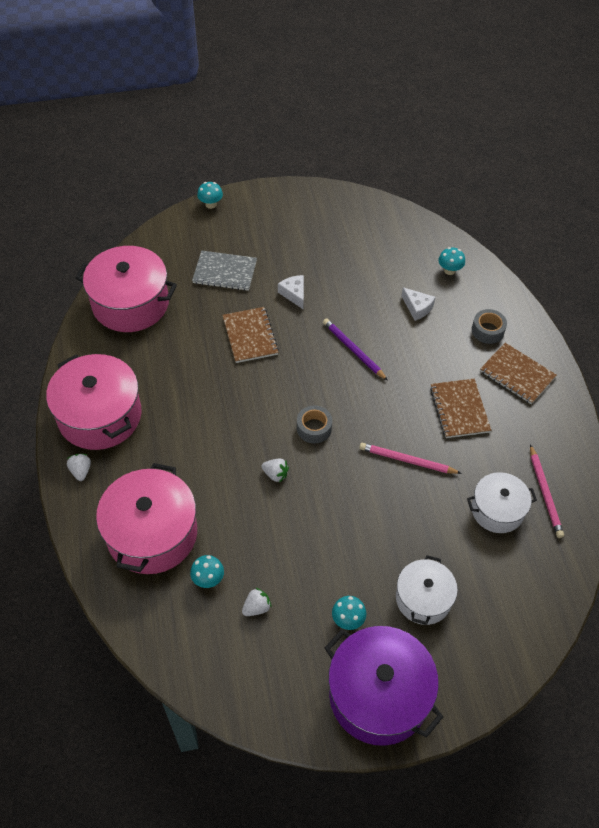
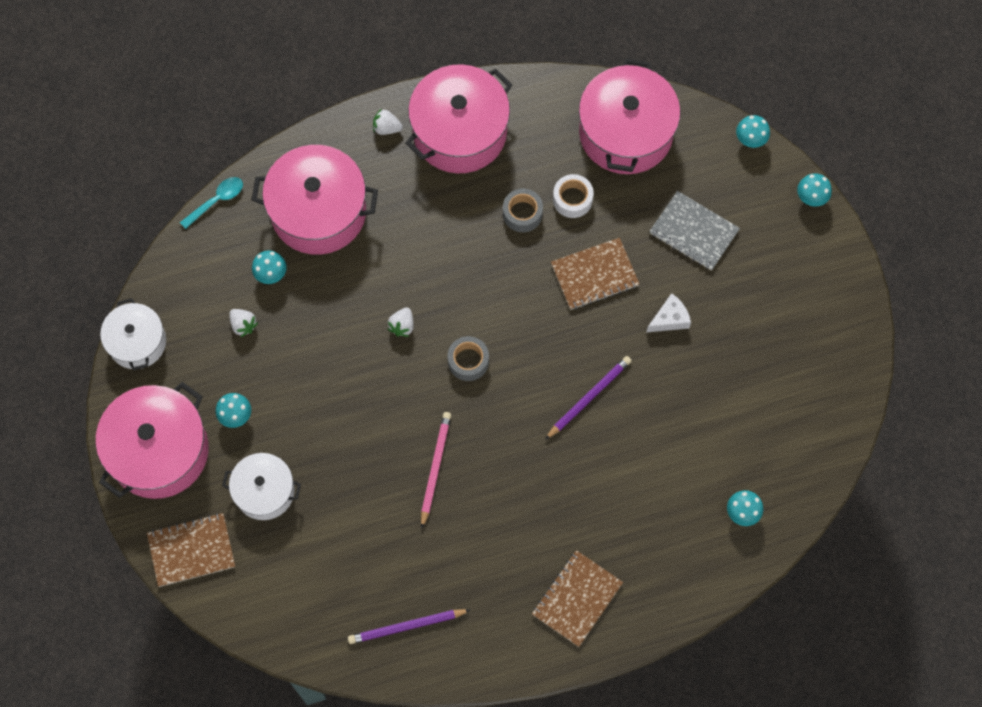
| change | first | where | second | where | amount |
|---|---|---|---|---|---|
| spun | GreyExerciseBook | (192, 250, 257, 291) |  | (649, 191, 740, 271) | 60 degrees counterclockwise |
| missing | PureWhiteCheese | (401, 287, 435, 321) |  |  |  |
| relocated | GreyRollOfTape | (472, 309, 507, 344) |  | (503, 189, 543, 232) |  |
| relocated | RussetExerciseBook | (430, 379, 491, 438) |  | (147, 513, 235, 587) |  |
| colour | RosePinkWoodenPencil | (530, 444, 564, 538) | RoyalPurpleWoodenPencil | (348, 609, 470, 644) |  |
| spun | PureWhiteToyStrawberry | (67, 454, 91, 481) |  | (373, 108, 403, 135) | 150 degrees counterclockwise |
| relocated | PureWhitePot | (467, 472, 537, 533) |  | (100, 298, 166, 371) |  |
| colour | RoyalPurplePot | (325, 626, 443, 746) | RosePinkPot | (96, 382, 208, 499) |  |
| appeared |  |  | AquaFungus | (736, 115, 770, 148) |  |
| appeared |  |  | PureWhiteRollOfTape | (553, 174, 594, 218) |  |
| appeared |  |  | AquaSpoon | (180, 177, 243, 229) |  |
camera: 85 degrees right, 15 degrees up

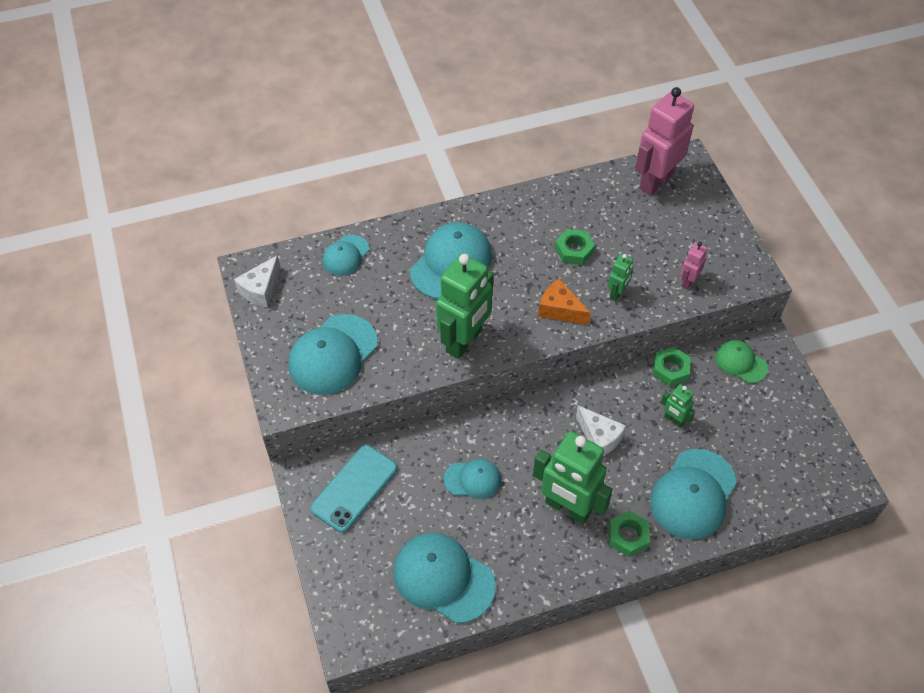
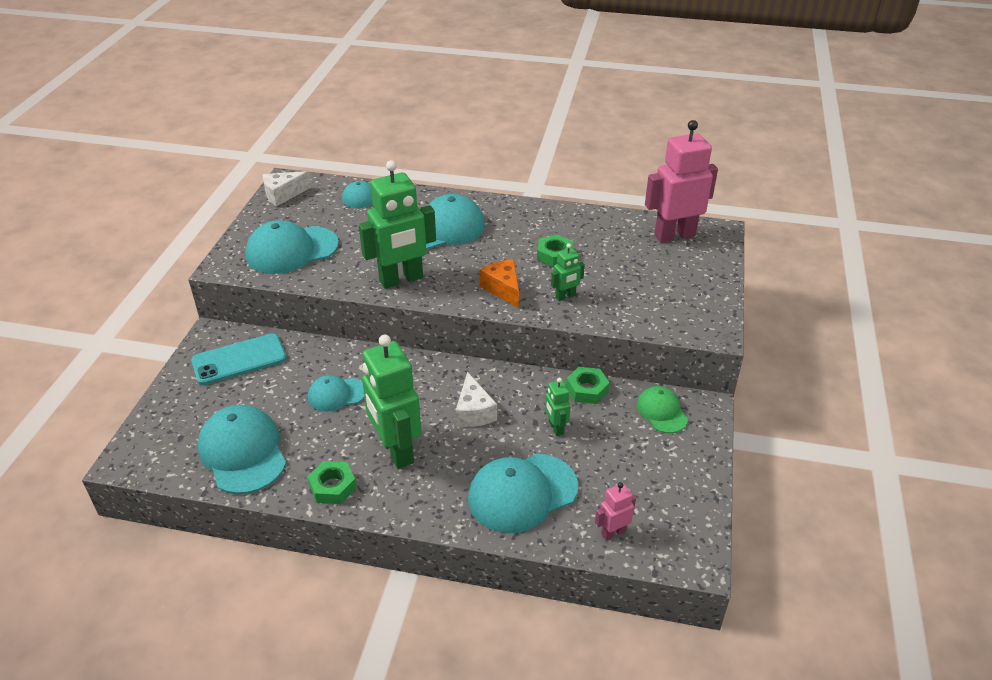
| change | first | where | second | where | amount |
|---|---|---|---|---|---|
| relocated | RosePinkRobot | (680, 242, 708, 289) |  | (595, 482, 636, 541) |  |
| spun | AquaCap | (444, 459, 501, 499) |  | (308, 375, 364, 412) | 135 degrees clockwise |
| relocated | GreenHexagonNut | (609, 511, 650, 557) |  | (307, 461, 356, 504) |  |
camera: 30 degrees right, 15 degrees down

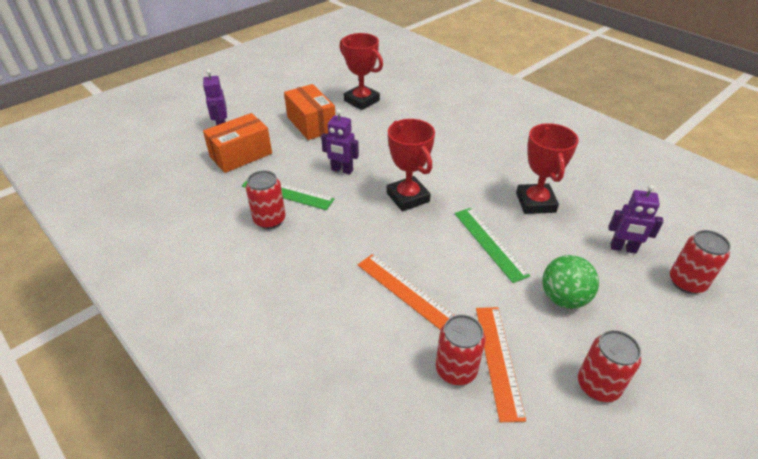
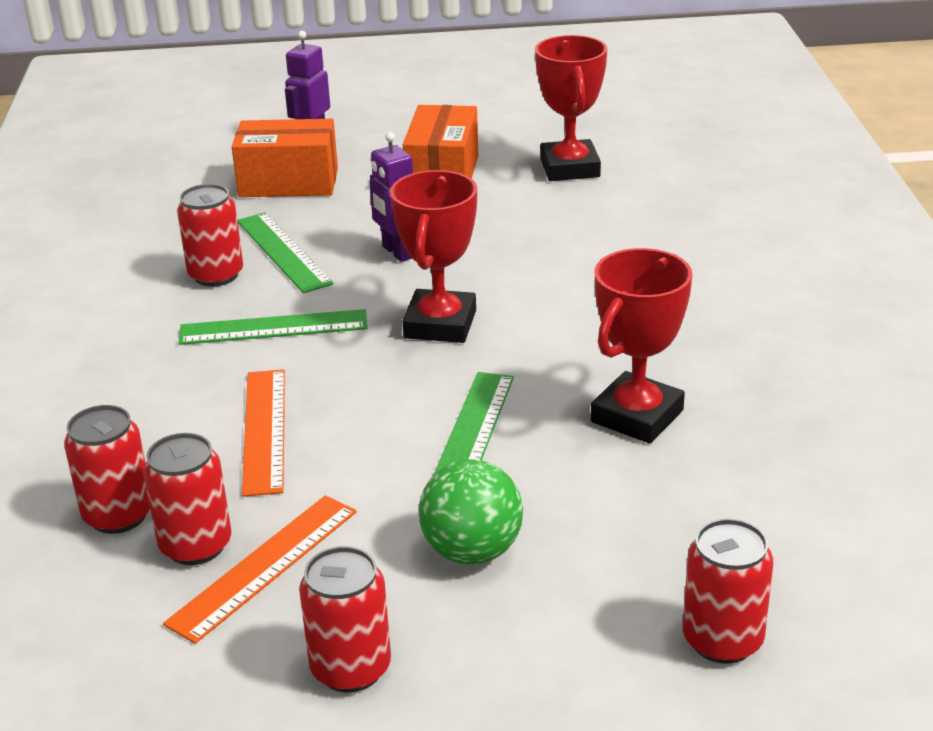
| change | first | where | second | where | amount |
|---|---|---|---|---|---|
| missing | RoyalPurpleRobot | (609, 185, 664, 254) |  |  |  |
| appeared |  |  | GreenRuler | (179, 309, 367, 345) |  |
| appeared |  |  | CrimsonTin | (64, 405, 150, 534) |  |
camera: 40 degrees right, 10 degrees down

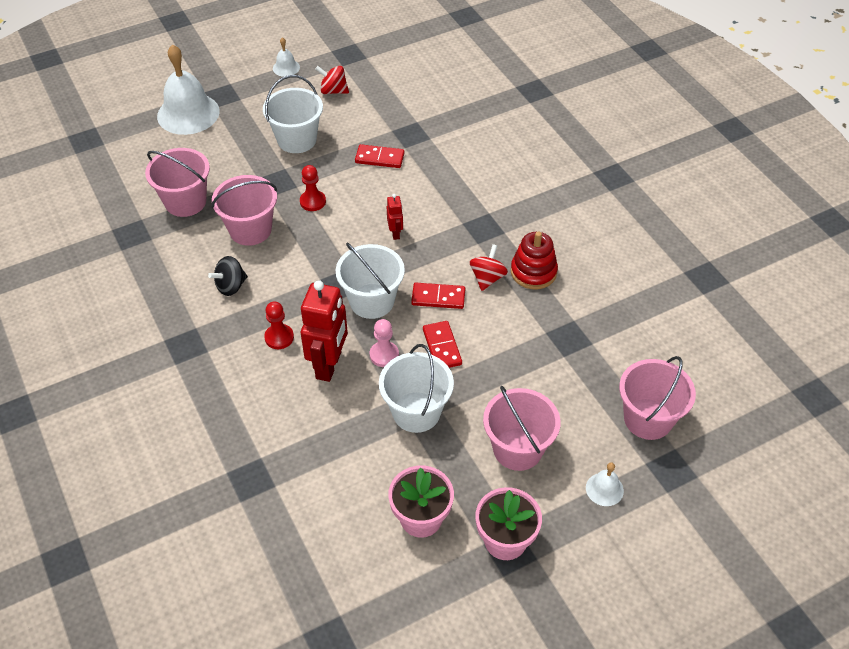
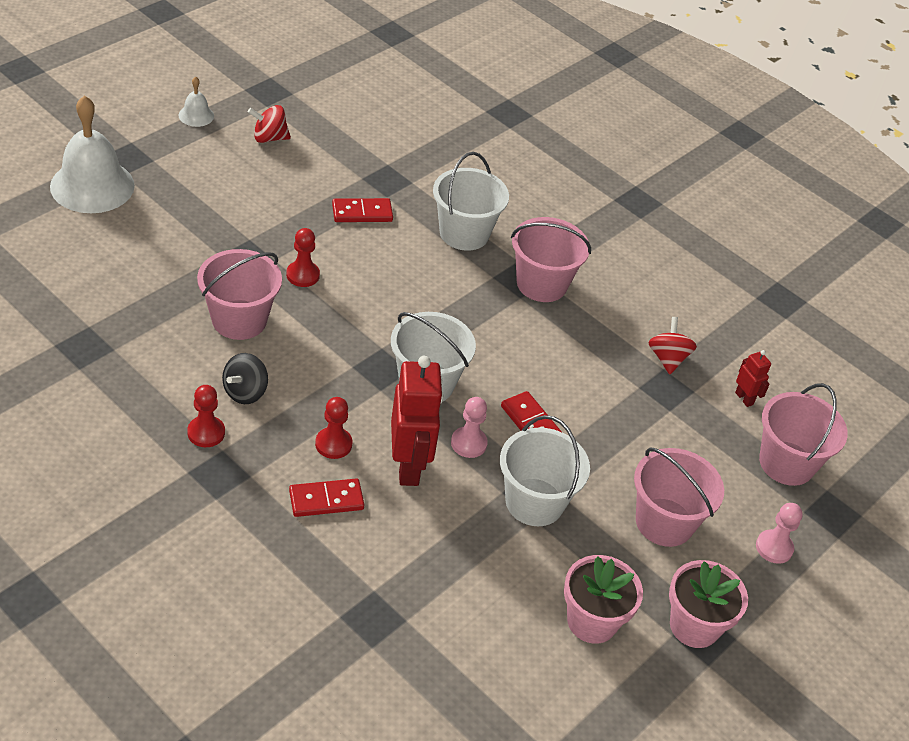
| change | first | where | second | where | amount |
|---|---|---|---|---|---|
| relocated | PureWhiteSandBucket | (263, 75, 323, 153) |  | (433, 152, 509, 251) |  |
| relocated | RosePinkSandBucket | (145, 148, 210, 217) |  | (511, 217, 591, 302) |  |
| relocated | CrimsonRobot | (387, 194, 403, 240) |  | (735, 350, 771, 407) |  |
| missing | CrimsonStackingRings | (511, 231, 558, 289) |  |  |  |
| relocated | CrimsonSpinningTop | (470, 244, 508, 291) |  | (648, 317, 697, 374) |  |
| relocated | CrimsonDominoPiece | (411, 283, 465, 309) |  | (289, 478, 364, 517) |  |
| exchanged | PureWhiteSchoolBell | (586, 462, 624, 506) | RosePinkGamePawn | (756, 503, 803, 564) |  |
| appeared |  |  | CrimsonGamePawn | (187, 385, 225, 447) |  |
camera: 25 degrees left, 5 degrees down

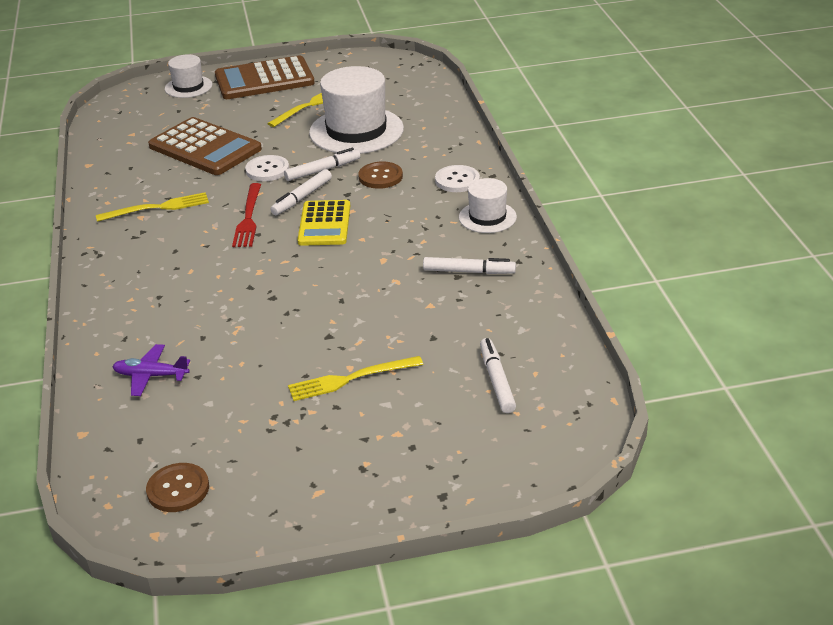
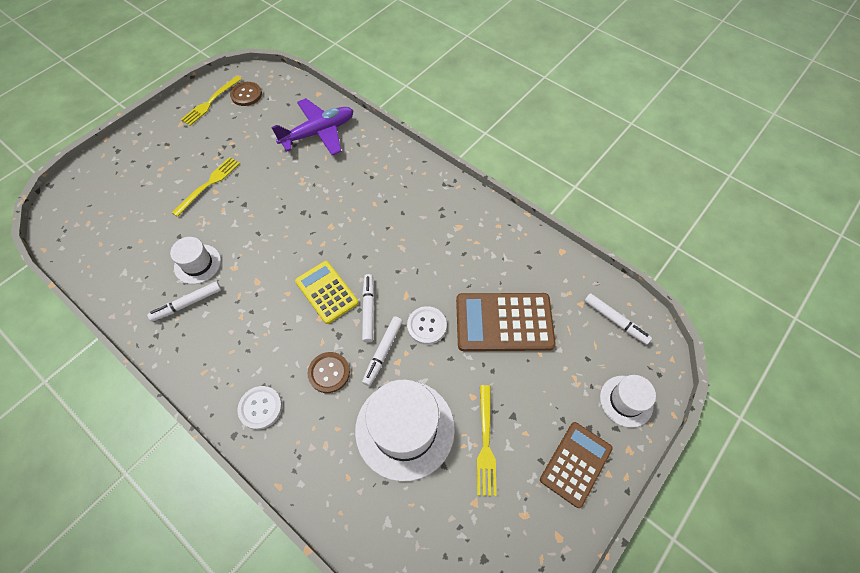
| change | first | where | second | where | amount |
|---|---|---|---|---|---|
| size | RussetAddingMachine | (215, 55, 315, 99) |  | (540, 422, 613, 508) | x0.66 |
| relocated | PureWhiteTallHat | (459, 178, 517, 233) |  | (170, 237, 221, 284) |  |
| missing | CrimsonDinnerFork | (232, 183, 261, 247) |  |  |  |
| relocated | GoldenDinnerFork | (96, 192, 209, 222) |  | (181, 76, 242, 126) |  |
| relocated | PureWhiteMarker | (480, 338, 516, 413) |  | (584, 293, 652, 345) |  |
| size | RoyalPurplePlane | (112, 344, 190, 396) |  | (271, 98, 354, 155) | x1.79 |
camera: 140 degrees right, 25 degrees up

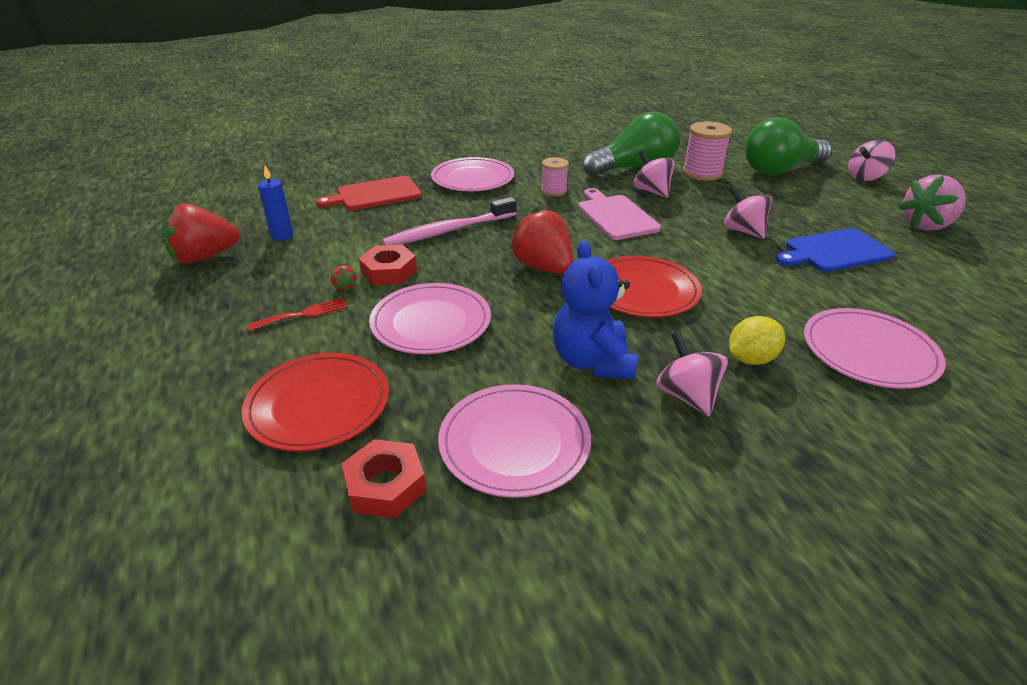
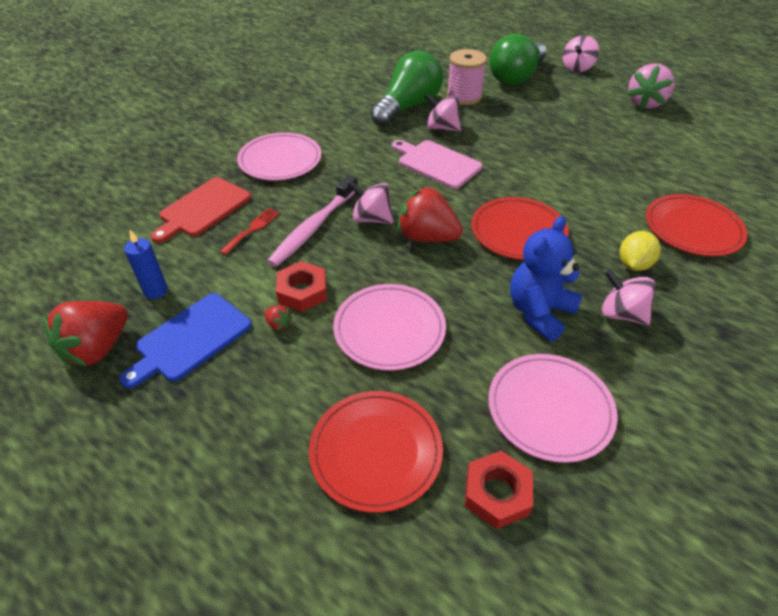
| change | first | where | second | where | amount |
|---|---|---|---|---|---|
| missing | RosePinkSpool | (541, 157, 569, 196) |  |  |  |
| relocated | RosePinkSpinningTop | (724, 185, 772, 239) |  | (348, 180, 394, 224) |  |
| relocated | BlueCuttingBoard | (775, 228, 895, 272) |  | (120, 293, 252, 388) |  |
| spun | BlueTeddy | (553, 240, 637, 379) |  | (510, 216, 582, 342) | 75 degrees clockwise |
| relocated | CrimsonDinnerFork | (247, 297, 348, 331) |  | (220, 208, 280, 255) |  |
| colour | RosePinkFlatDish | (804, 308, 946, 389) | CrimsonFlatDish | (646, 194, 747, 256) |  |
camera: 30 degrees left, 10 degrees up

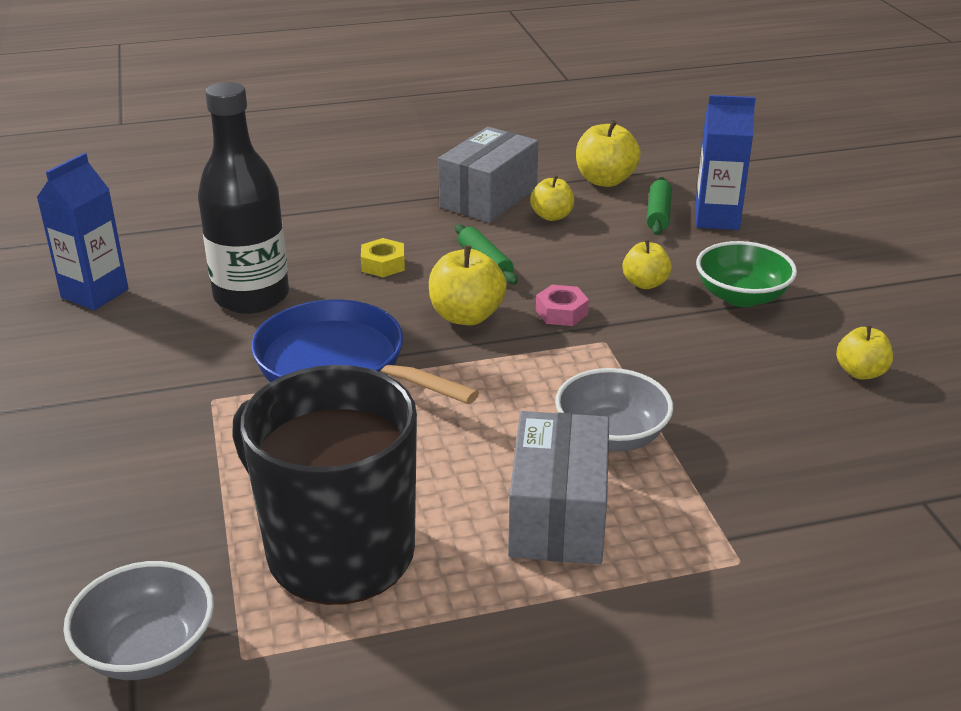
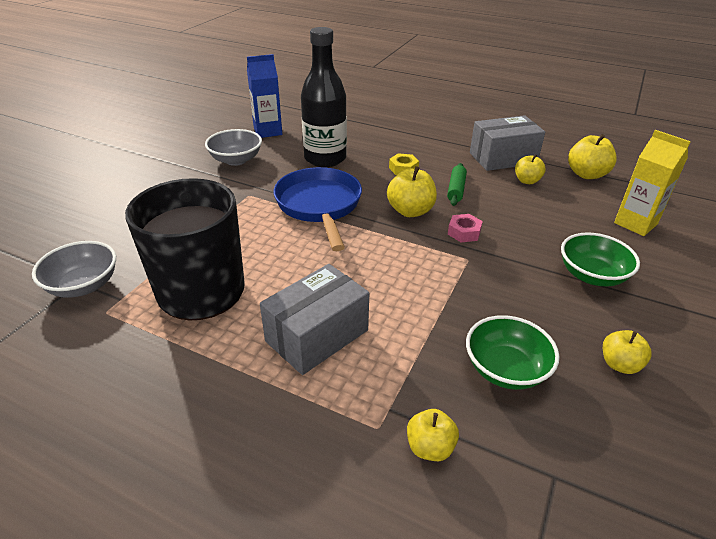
| change | first | where | second | where | amount |
|---|---|---|---|---|---|
| colour | BlueMilkCarton | (695, 95, 756, 230) | GoldenMilkCarton | (614, 130, 691, 236) |  |
| missing | GreenDoughRoller | (647, 177, 672, 235) |  |  |  |
| relocated | GoldenApple | (622, 240, 672, 289) |  | (407, 409, 459, 461) |  |
| relocated | GreyDeepDish | (555, 368, 673, 452) |  | (205, 129, 262, 166) |  |
| appeared |  |  | GreenDeepDish | (466, 315, 559, 390) |  |
camera: 40 degrees right, 5 degrees up

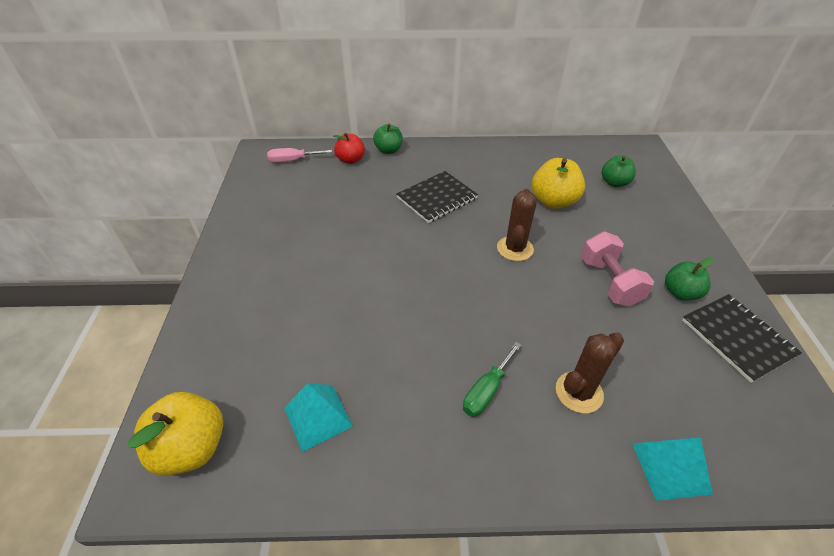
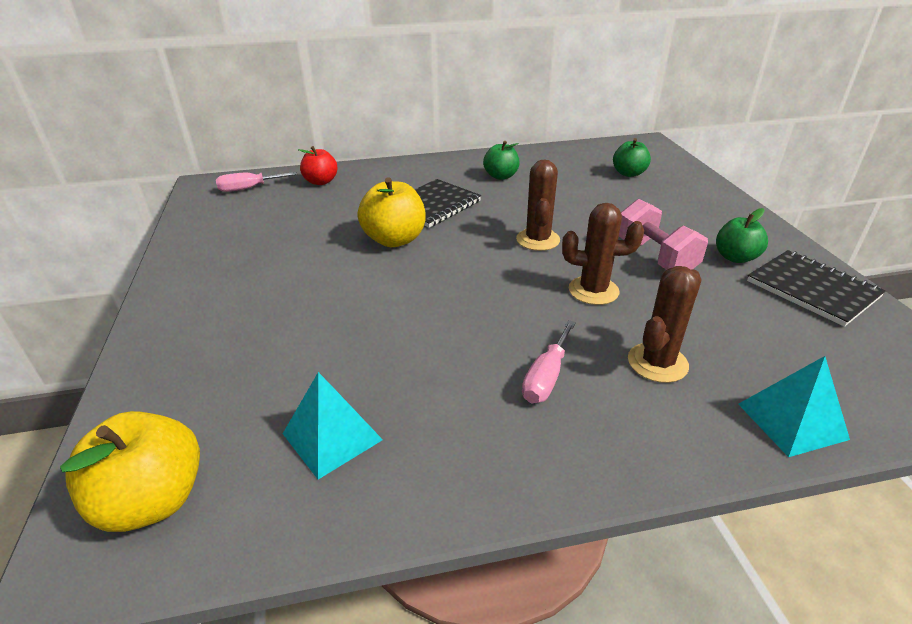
| change | first | where | second | where | amount |
|---|---|---|---|---|---|
| relocated | GreenApple | (373, 124, 403, 154) |  | (483, 141, 520, 180) |  |
| relocated | GoldenApple | (532, 158, 585, 209) |  | (357, 177, 426, 247) |  |
| colour | GreenHandScrewdriver | (463, 342, 522, 417) | RosePinkHandScrewdriver | (522, 320, 576, 403) |  |
| appeared |  |  | RussetSaguaroCactus | (562, 203, 644, 305) |  |
camera: 10 degrees left, 10 degrees down

